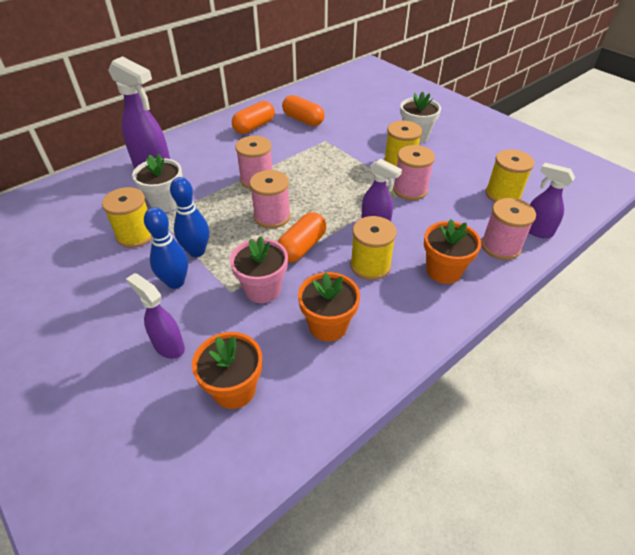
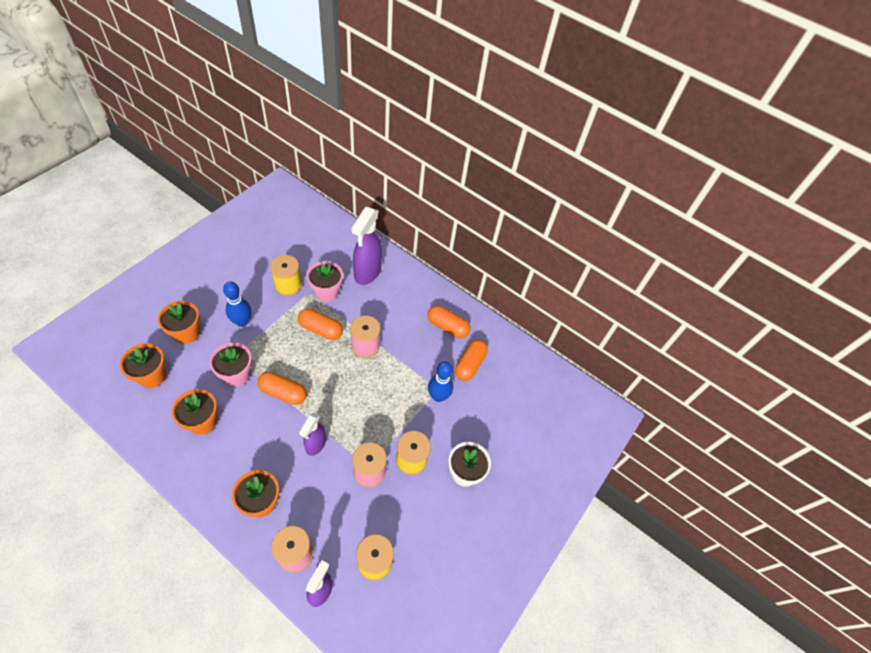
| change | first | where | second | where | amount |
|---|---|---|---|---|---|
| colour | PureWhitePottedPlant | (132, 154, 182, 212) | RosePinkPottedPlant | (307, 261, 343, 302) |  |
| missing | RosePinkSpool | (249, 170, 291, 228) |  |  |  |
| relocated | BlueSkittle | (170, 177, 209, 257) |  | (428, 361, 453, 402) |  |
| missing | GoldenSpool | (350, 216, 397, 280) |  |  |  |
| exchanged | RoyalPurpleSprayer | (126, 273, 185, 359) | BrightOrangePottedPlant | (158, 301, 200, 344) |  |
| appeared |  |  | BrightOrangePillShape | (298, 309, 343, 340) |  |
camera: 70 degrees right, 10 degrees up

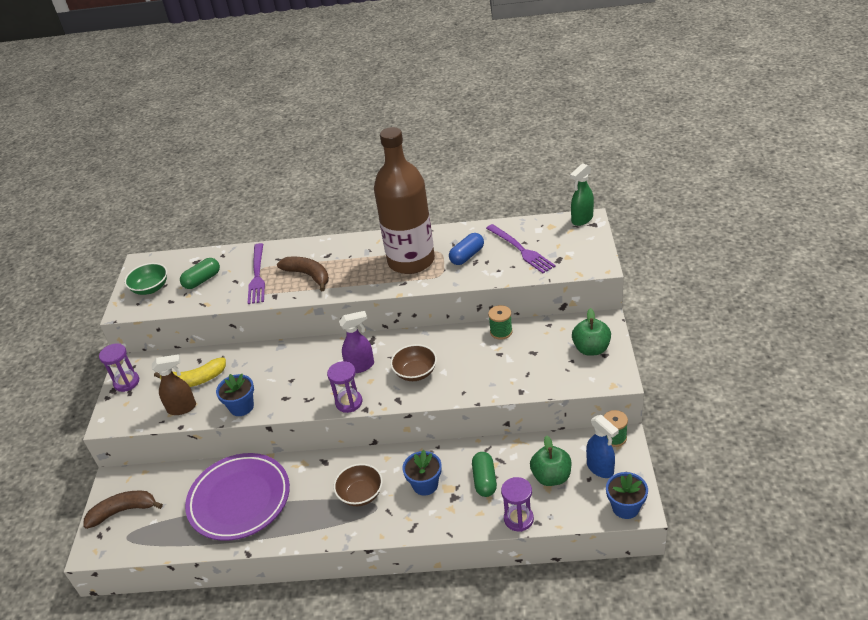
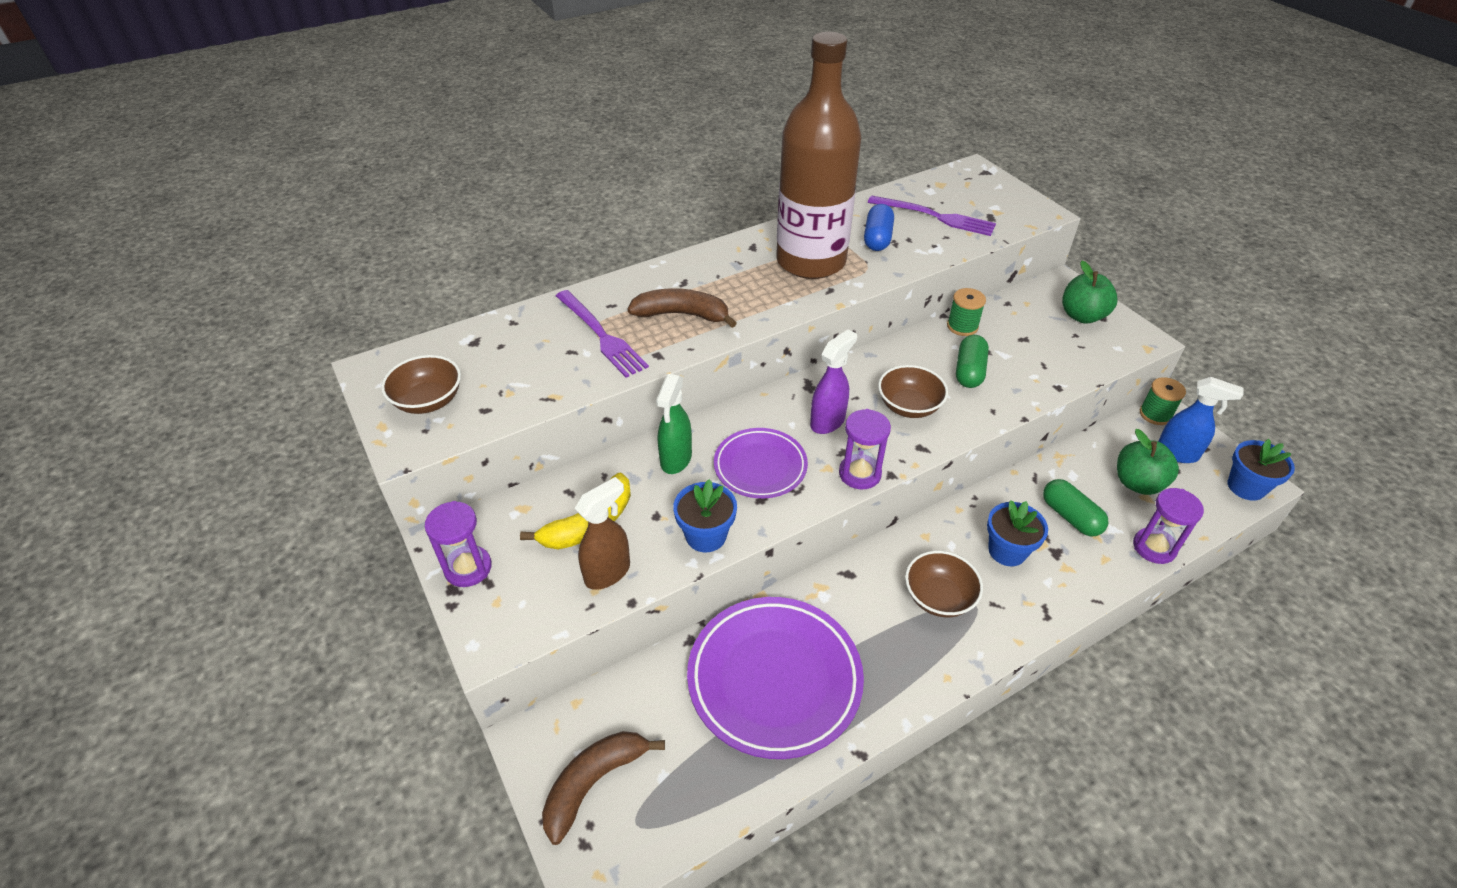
| change | first | where | second | where | amount |
|---|---|---|---|---|---|
| relocated | GreenSprayer | (570, 163, 594, 226) |  | (656, 374, 692, 474) |  |
| relocated | GreenPillShape | (180, 258, 220, 289) |  | (956, 335, 989, 388) |  |
| colour | GreenDeepDish | (124, 263, 167, 295) | RussetDeepDish | (381, 355, 461, 414) |  |
| appeared |  |  | RoyalPurpleFlatDish | (714, 428, 808, 498) |  |
camera: 35 degrees left, 5 degrees up

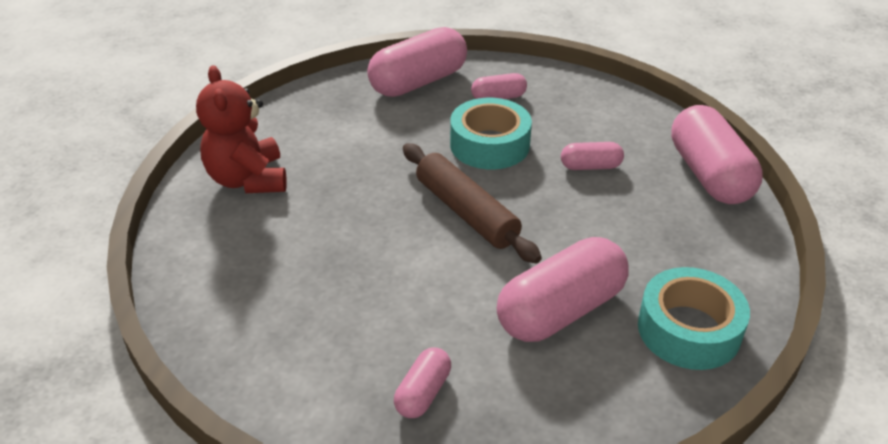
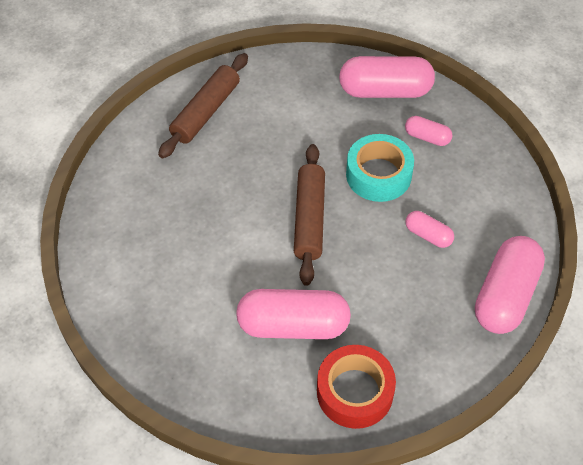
| change | first | where | second | where | amount |
|---|---|---|---|---|---|
| exchanged | CrimsonTeddy | (196, 65, 287, 193) | RussetDoughRoller | (158, 53, 248, 158) |  |
| colour | AquaRollOfTape | (638, 267, 750, 370) | CrimsonRollOfTape | (317, 345, 396, 429) |  |
| missing | RosePinkPillShape | (394, 348, 451, 418) |  |  |  |
camera: 40 degrees right, 15 degrees up

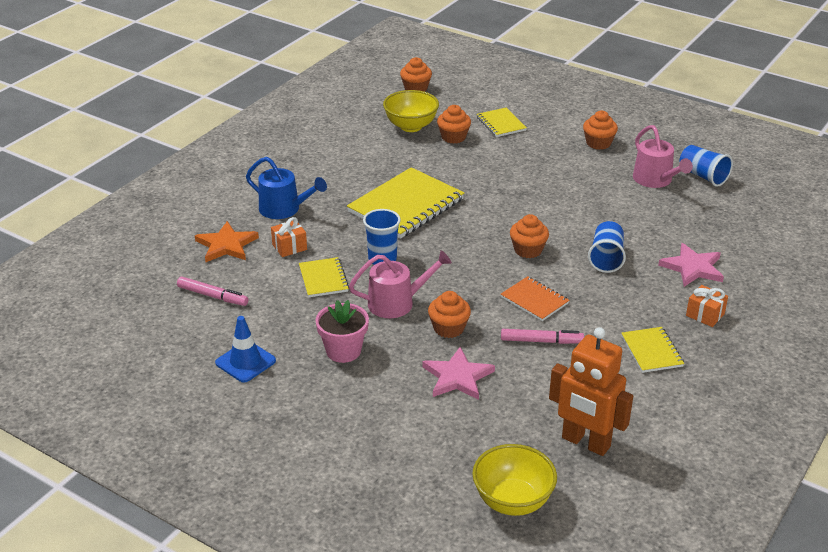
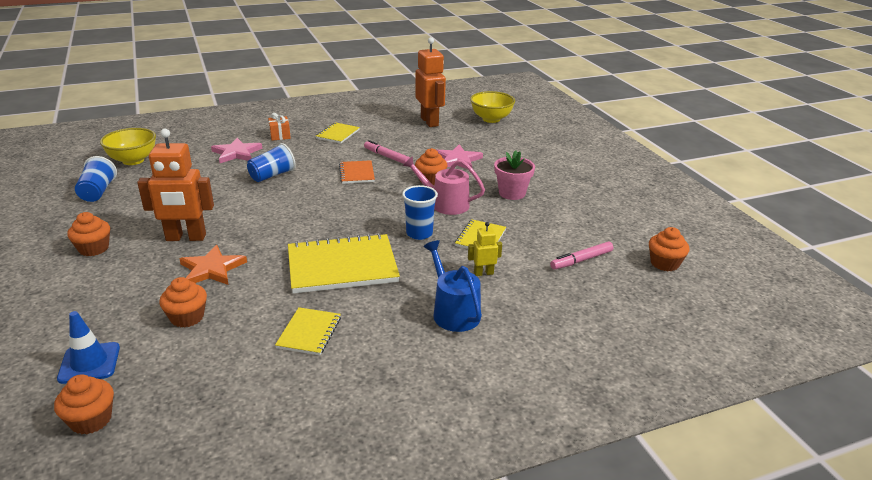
| change | first | where | second | where | amount |
|---|---|---|---|---|---|
| relocated | GoldenDeepDish | (383, 90, 439, 132) |  | (100, 128, 156, 165) |  |
| relocated | GoldenExerciseBook | (477, 108, 527, 137) |  | (275, 307, 341, 355) |  |
| missing | RosePinkSprinklingCan | (633, 125, 693, 188) |  |  |  |
| relocated | BrightOrangeCupcake | (510, 214, 549, 258) |  | (649, 227, 689, 271) |  |
| exchanged | BrightOrangeGift | (271, 217, 307, 257) | GoldenRobot | (468, 222, 502, 276) |  |
| relocated | BrightOrangeStarShape | (195, 221, 259, 262) |  | (180, 245, 247, 285) |  |
| spun | RosePinkMarker | (177, 277, 249, 306) |  | (550, 242, 613, 269) | 90 degrees counterclockwise |
| relocated | BlueTrafficCone | (215, 316, 276, 382) |  | (57, 311, 120, 384) |  |
| appeared |  |  | BrightOrangeRobot | (137, 129, 214, 241) |  |
camera: 145 degrees left, 5 degrees down

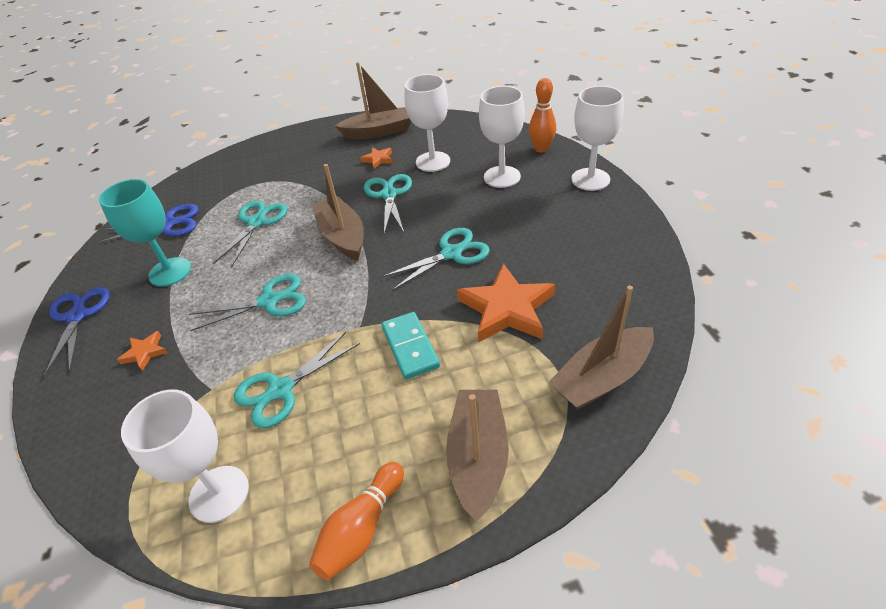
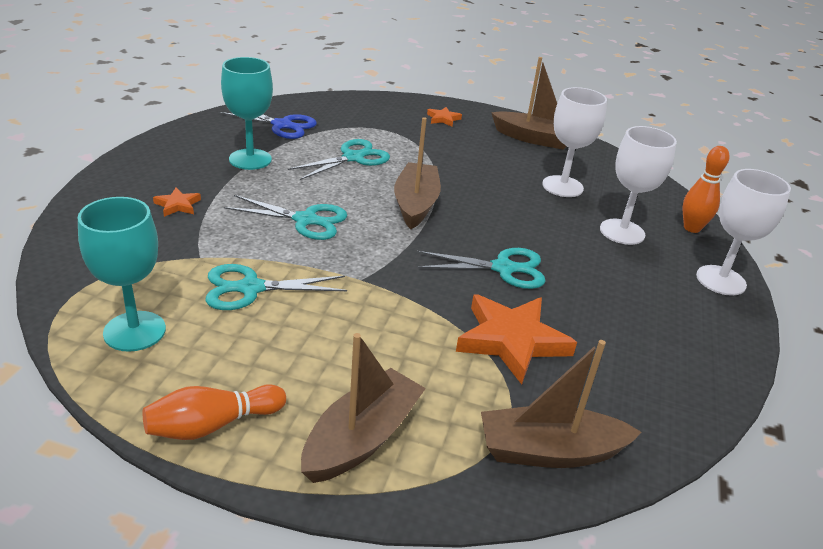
| change | first | where | second | where | amount |
|---|---|---|---|---|---|
| relocated | BrightOrangeStarShape | (360, 147, 393, 169) |  | (427, 107, 462, 127) |  |
| missing | AquaPairOfScissors | (364, 174, 412, 234) |  |  |  |
| missing | BluePairOfScissors | (44, 287, 110, 377) |  |  |  |
| missing | AquaDominoPiece | (382, 312, 440, 379) |  |  |  |
| colour | PureWhiteChalice | (121, 389, 249, 523) | AquaChalice | (78, 197, 166, 352) |  |
camera: 25 degrees right, 10 degrees down

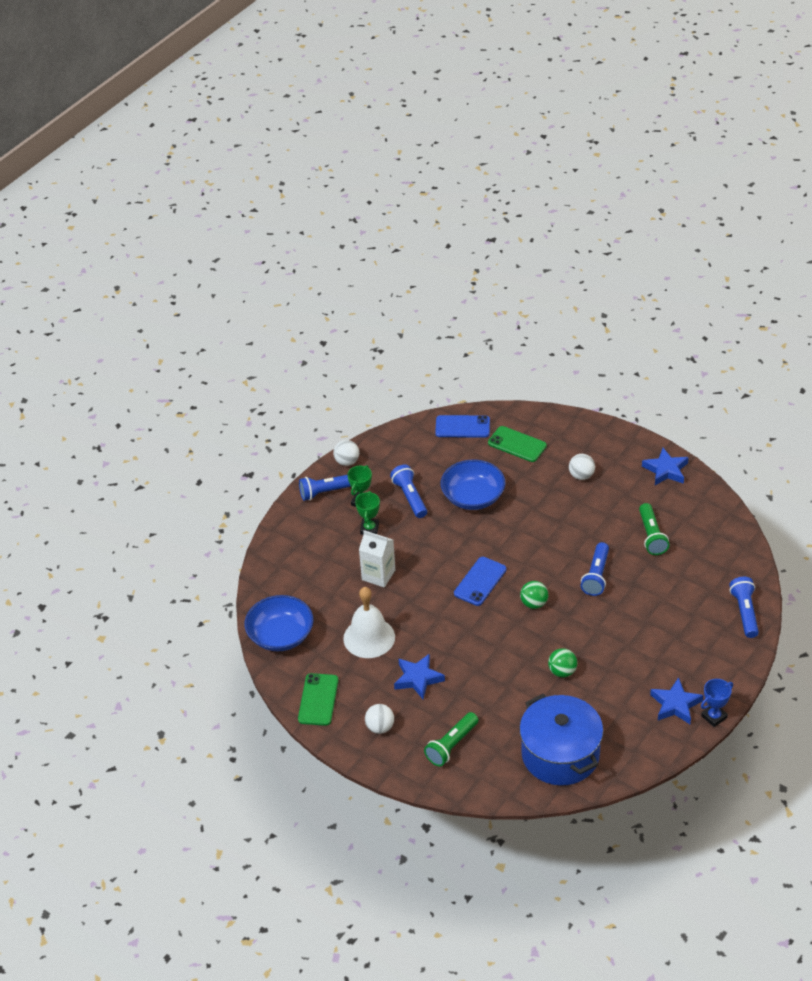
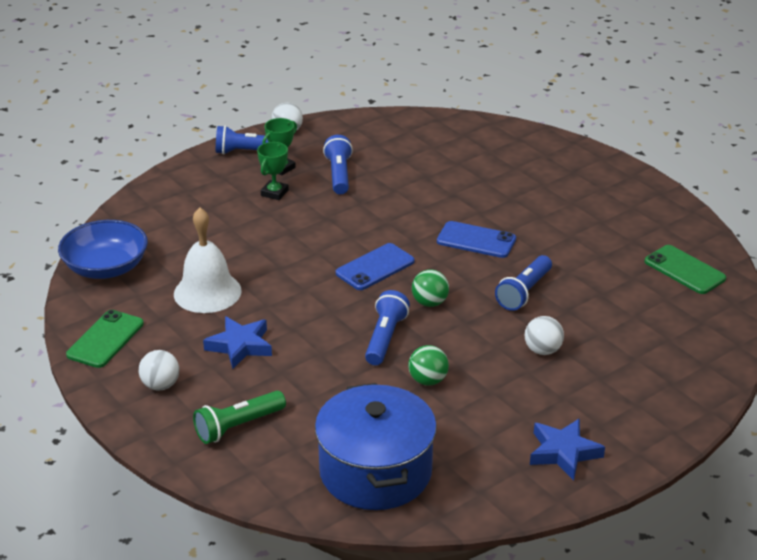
| change | first | where | second | where | amount |
|---|---|---|---|---|---|
| relocated | BlueMobilePhone | (435, 415, 490, 438) |  | (437, 221, 516, 258) |  |
| relocated | GreenMobilePhone | (488, 426, 547, 462) |  | (645, 245, 726, 294) |  |
| missing | BlueStarShape | (642, 448, 689, 485) |  |  |  |
| relocated | PureWhiteSphere | (569, 454, 595, 480) |  | (525, 316, 564, 355) |  |
| missing | BlueDeepDish | (441, 459, 505, 510) |  |  |  |
| missing | GreenTorch | (639, 503, 669, 555) |  |  |  |
| missing | PureWhiteMilkCarton | (359, 530, 395, 588) |  |  |  |
| relocated | BlueTorch | (729, 577, 759, 638) |  | (365, 290, 410, 365) |  |
| missing | BlueTrophy | (701, 679, 733, 727) |  |  |  |
camera: 15 degrees right, 10 degrees down

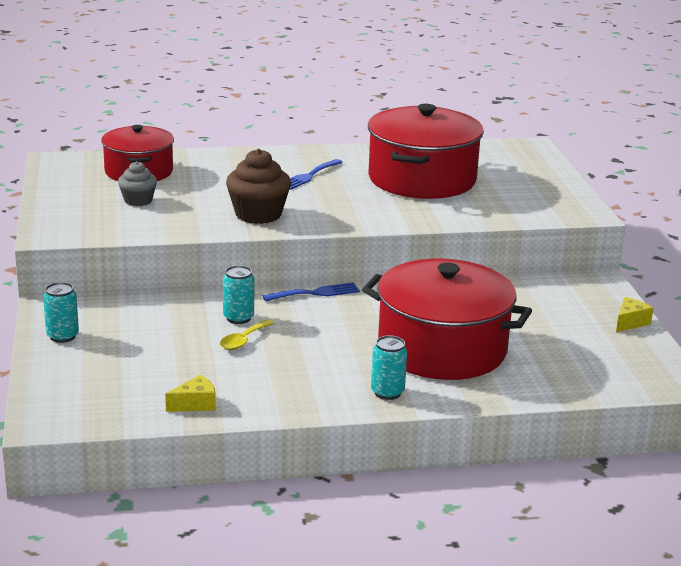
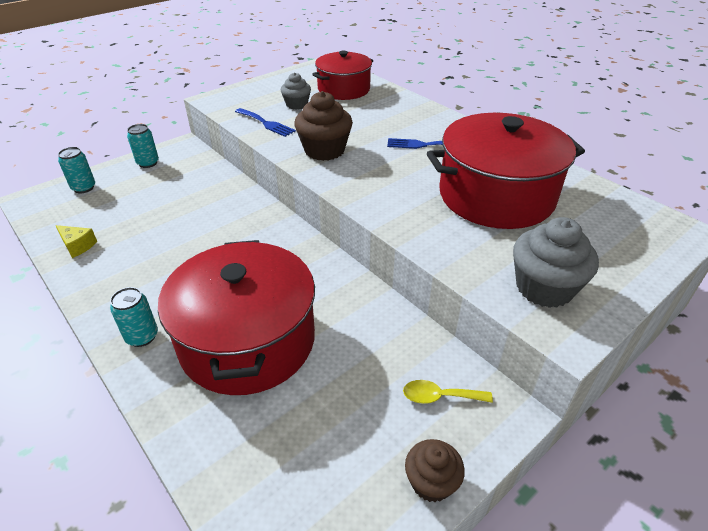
| change | first | where | second | where | amount |
|---|---|---|---|---|---|
| relocated | AquaTin | (223, 265, 254, 324) |  | (58, 147, 95, 193) |  |
| relocated | BlueDinnerFork | (263, 282, 360, 301) |  | (235, 108, 296, 137) |  |
| exchanged | GoldenCheese | (616, 297, 654, 332) | RussetCupcake | (405, 439, 465, 502) |  |
| relocated | GoldenSpoon | (220, 320, 274, 350) |  | (403, 380, 493, 404) |  |
| appeared |  |  | GreyCupcake | (513, 217, 599, 308) |  |
camera: 60 degrees right, 15 degrees up

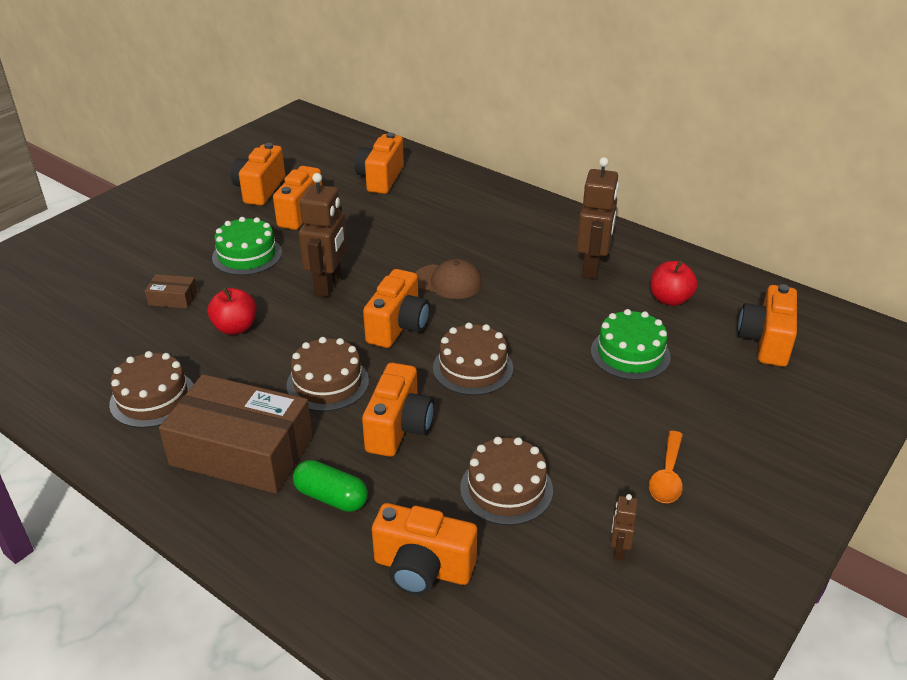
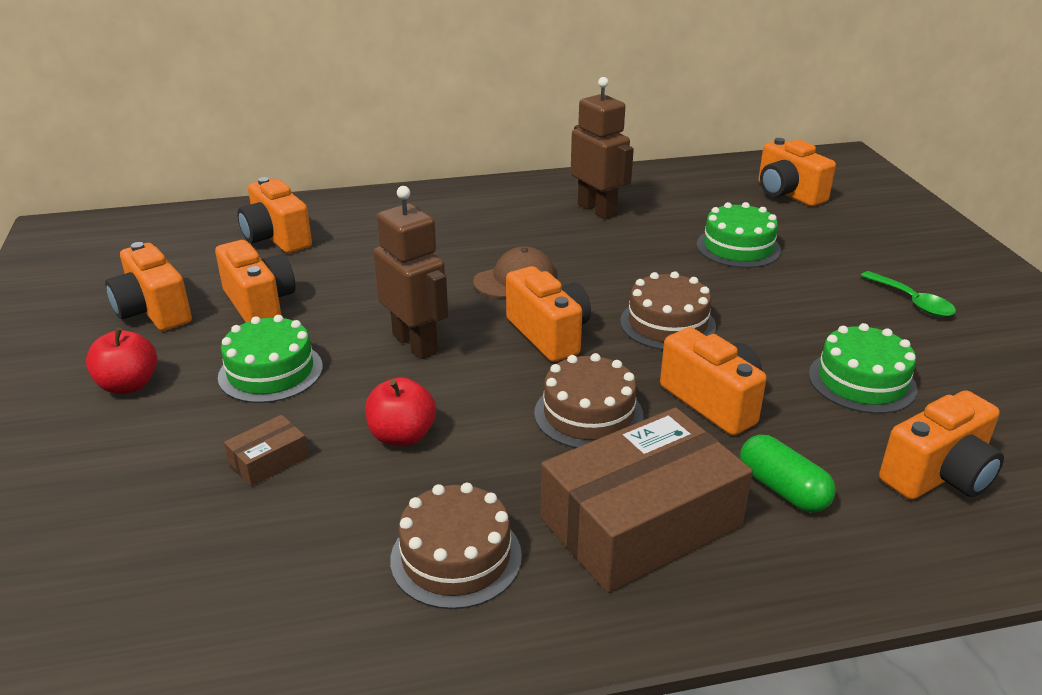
| change | first | where | second | where | amount |
|---|---|---|---|---|---|
| relocated | CrimsonApple | (650, 261, 698, 306) |  | (86, 328, 157, 394) |  |
| colour | BrightOrangeSpoon | (649, 431, 683, 503) | GreenSpoon | (860, 271, 956, 317) |  |
| colour | RussetLayerCake | (460, 437, 553, 525) | GreenLayerCake | (809, 323, 917, 414) |  |
| spun | GreenPillShape | (293, 460, 368, 512) |  | (740, 435, 836, 513) | 75 degrees clockwise |
| missing | RussetRobot | (611, 494, 638, 561) |  |  |  |
camera: 50 degrees left, 5 degrees down

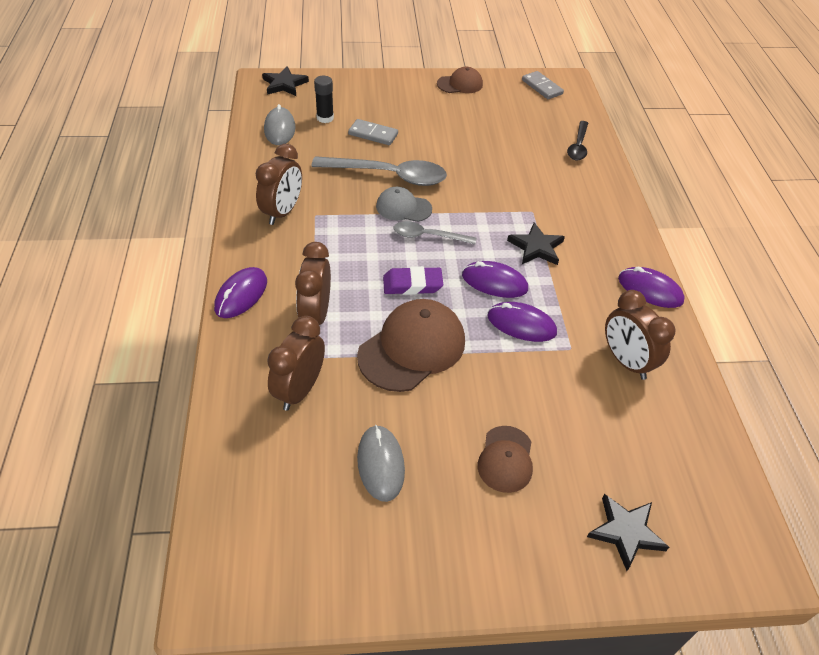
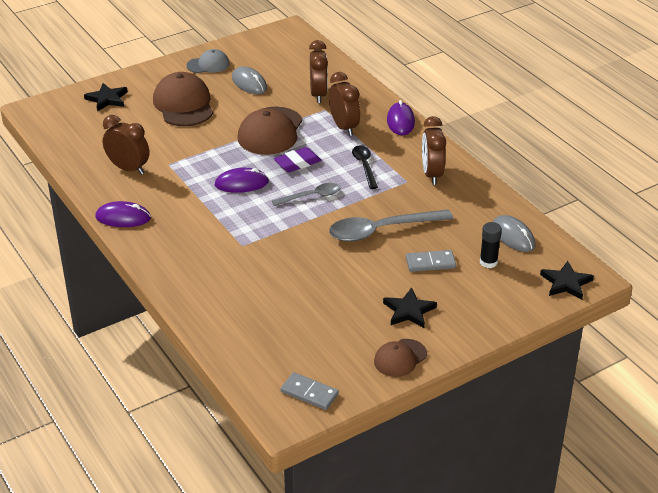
| change | first | where | second | where | amount |
|---|---|---|---|---|---|
| relocated | BlackSpoon | (567, 121, 588, 161) |  | (352, 146, 378, 189) |  |
| relocated | GreyCap | (376, 187, 432, 222) |  | (187, 49, 230, 73) |  |
| relocated | BlackStarShape | (507, 222, 565, 265) |  | (383, 287, 437, 328) |  |
| missing | RoyalPurplePcMouse | (487, 302, 557, 342) |  |  |  |
| size | RussetCap | (478, 426, 533, 493) |  | (153, 72, 213, 126) | x1.76 |
camera: 155 degrees right, 10 degrees down

